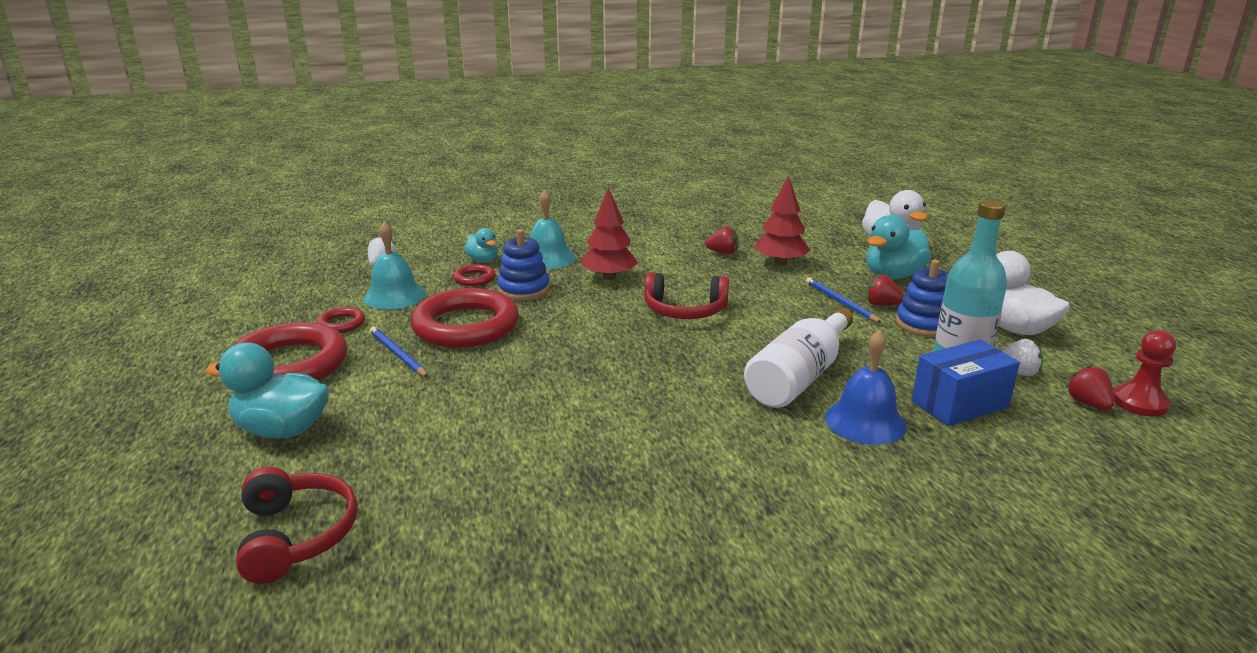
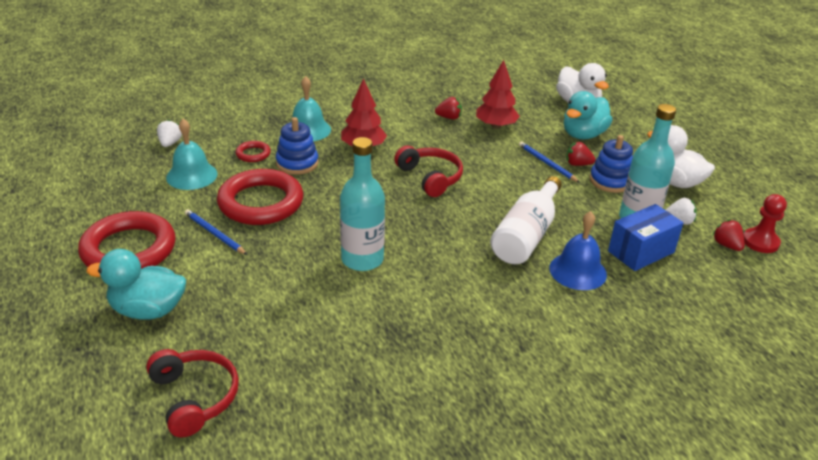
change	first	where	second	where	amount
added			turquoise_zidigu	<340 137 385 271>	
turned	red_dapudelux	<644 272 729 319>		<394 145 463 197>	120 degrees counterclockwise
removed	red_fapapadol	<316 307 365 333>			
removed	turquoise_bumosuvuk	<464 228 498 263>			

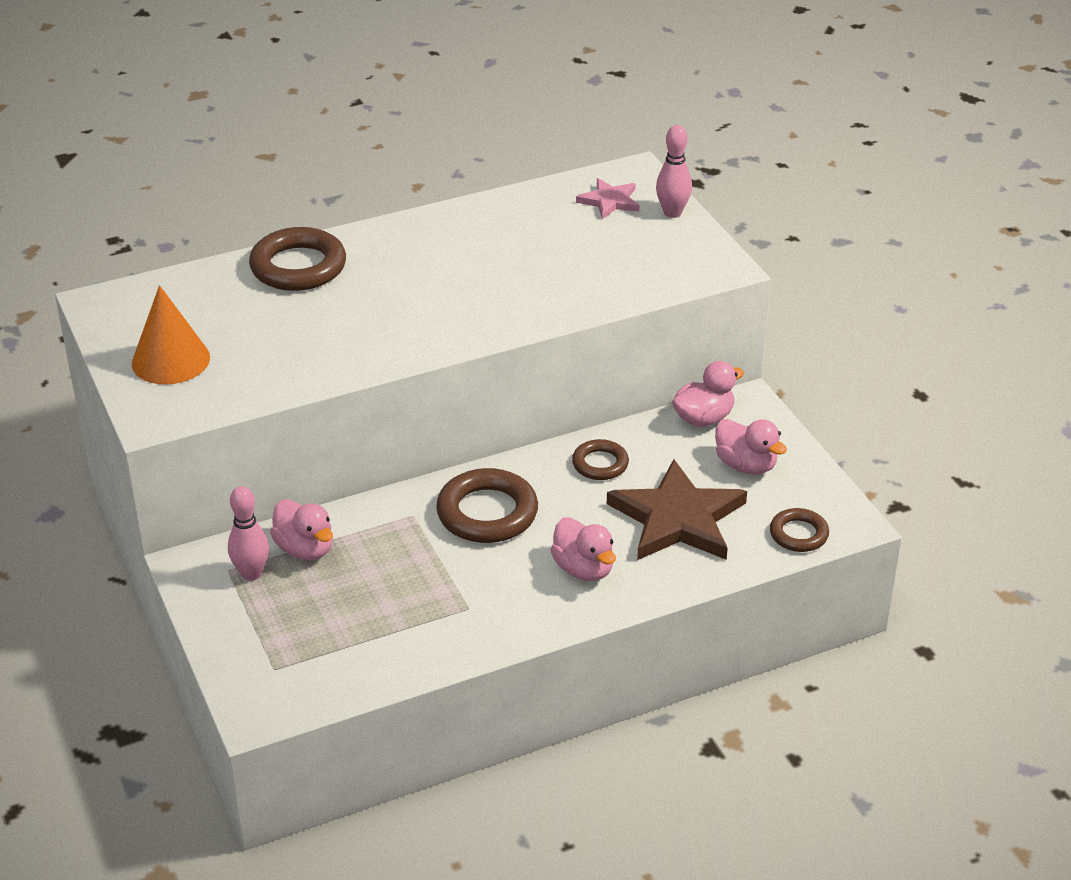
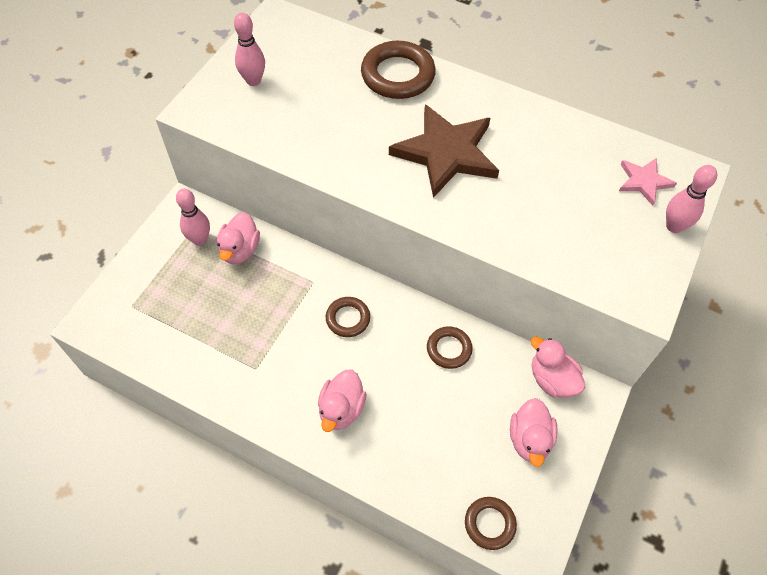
change	first	where	second	where	amount
replaced	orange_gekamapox	<132 285 210 385>	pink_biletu	<234 13 265 86>	
resized	brown_fapapadol	<436 468 538 543>		<326 297 370 337>	x0.58
moved	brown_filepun	<607 459 747 560>		<389 104 499 198>	
turned	pink_bumosuvuk	<672 361 744 427>		<531 337 585 398>	150 degrees counterclockwise

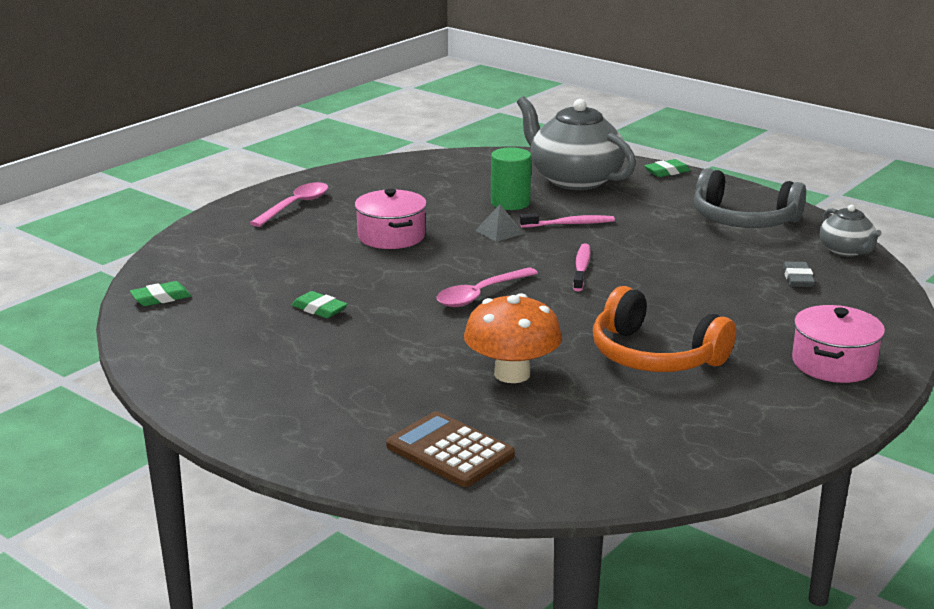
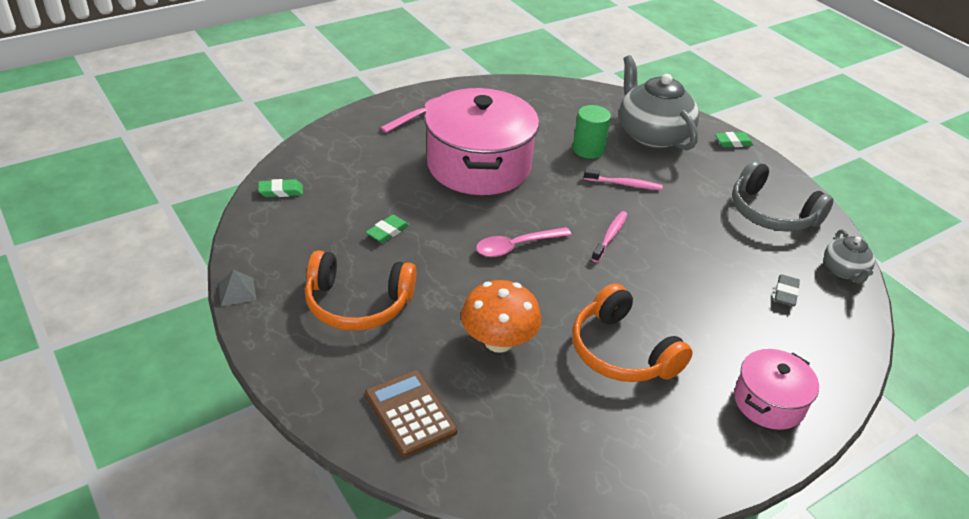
change	first	where	second	where	amount
moved	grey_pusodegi	<475 204 524 242>		<219 270 257 306>	
added			orange_dapudelux	<305 250 416 331>	
turned	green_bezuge	<292 291 348 318>		<366 215 409 243>	75 degrees clockwise
resized	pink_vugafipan	<355 189 427 249>		<425 88 539 195>	x1.94

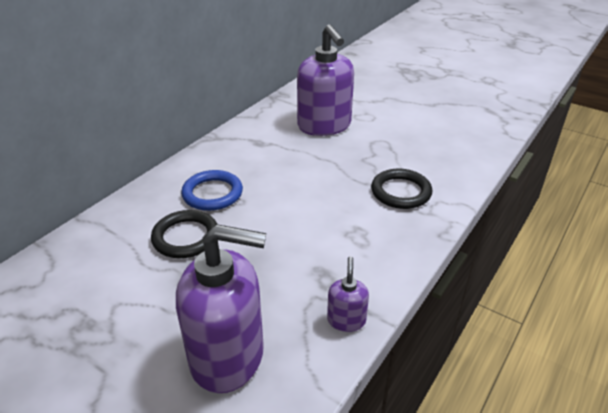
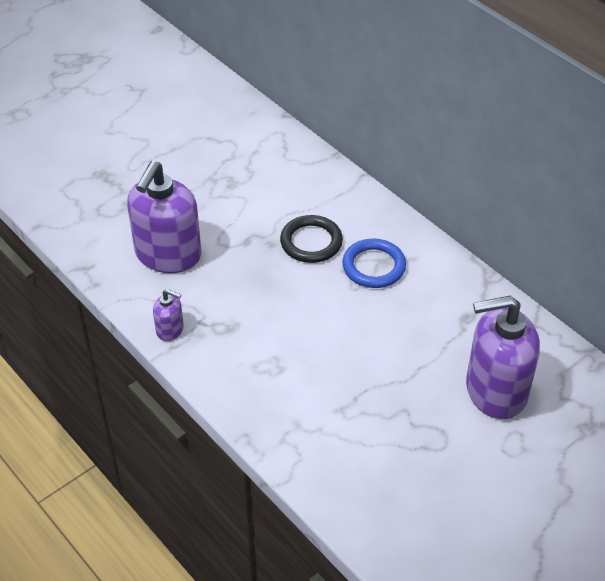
change	first	where	second	where	amount
removed	black_fapapadol	<371 169 432 209>			

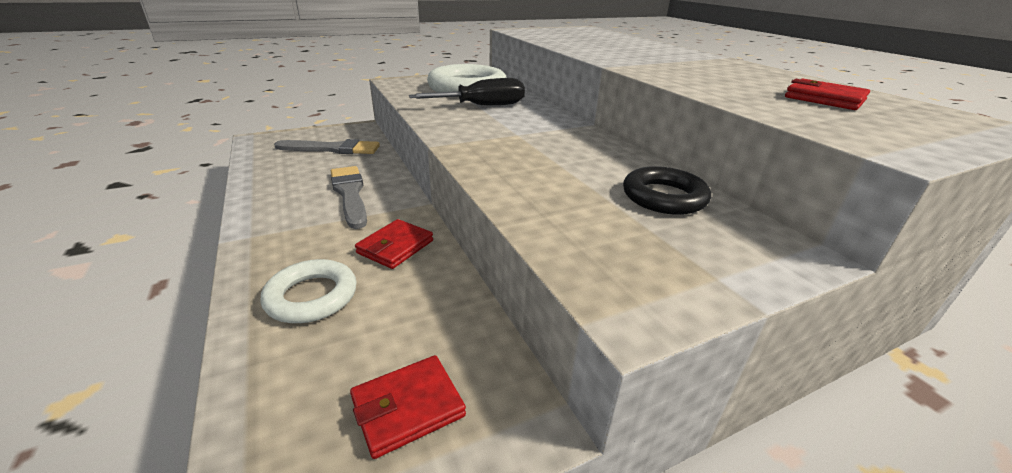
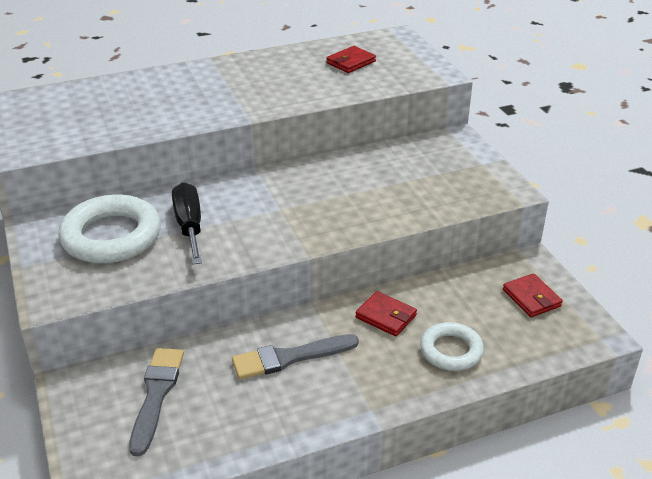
change	first	where	second	where	amount
removed	black_fapapadol	<623 166 711 215>			

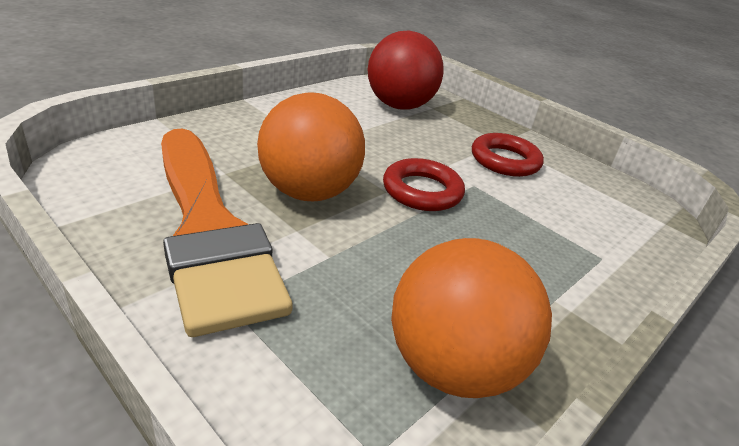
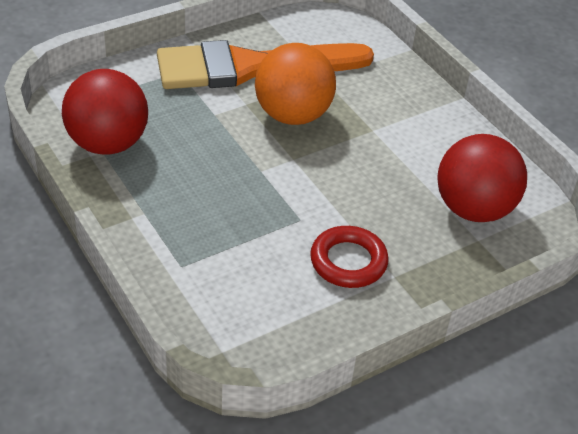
change	first	where	second	where	amount
recoloured	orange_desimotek	<391 238 552 398>	red_desimotek	<62 69 148 155>	
removed	red_fapapadol	<383 158 465 211>			

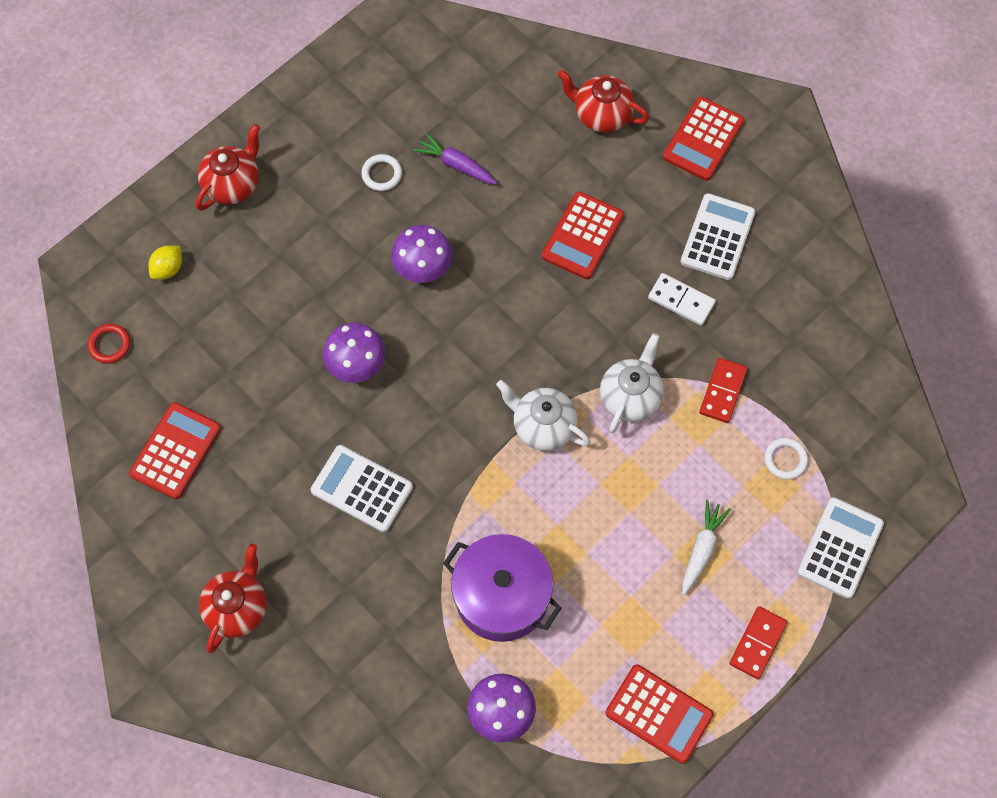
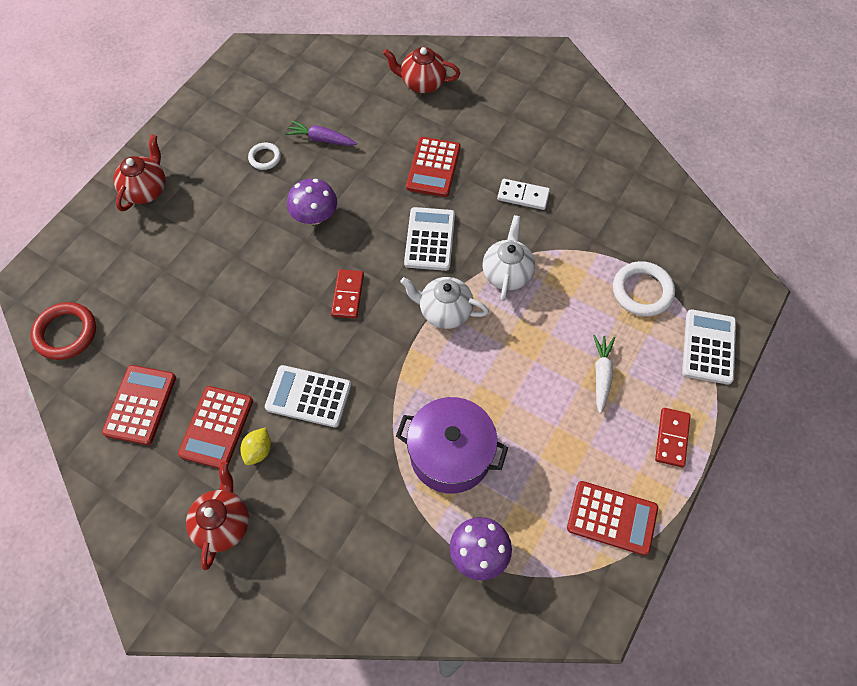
change	first	where	second	where	amount
resized	red_fapapadol	<88 324 131 363>		<31 302 96 360>	x1.72
moved	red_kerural	<663 97 744 181>		<178 386 253 469>	
moved	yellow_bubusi	<148 246 182 279>		<240 428 271 465>	
moved	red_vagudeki	<699 358 748 423>		<331 269 364 319>	
moved	white_kerural	<681 193 756 280>		<404 207 455 271>	
resized	white_fapapadol	<764 438 808 480>		<613 261 675 317>	x1.72
removed	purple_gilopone	<323 323 386 383>			

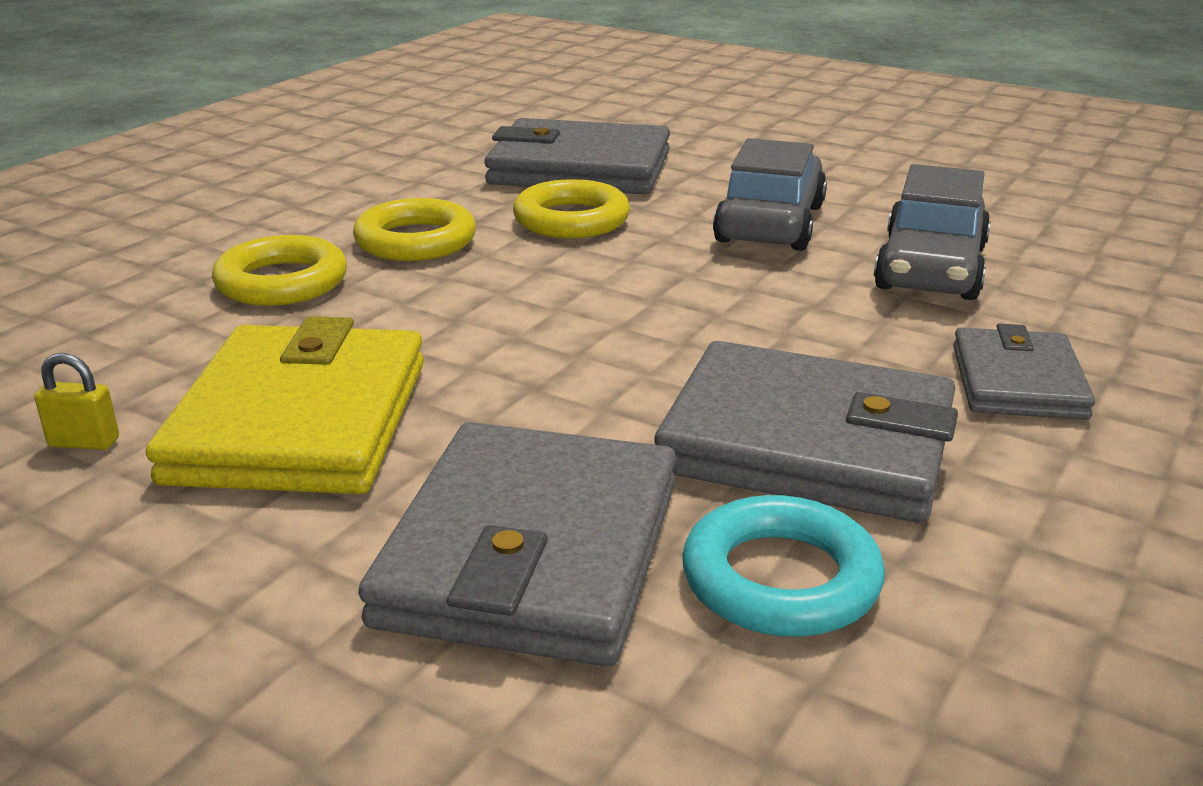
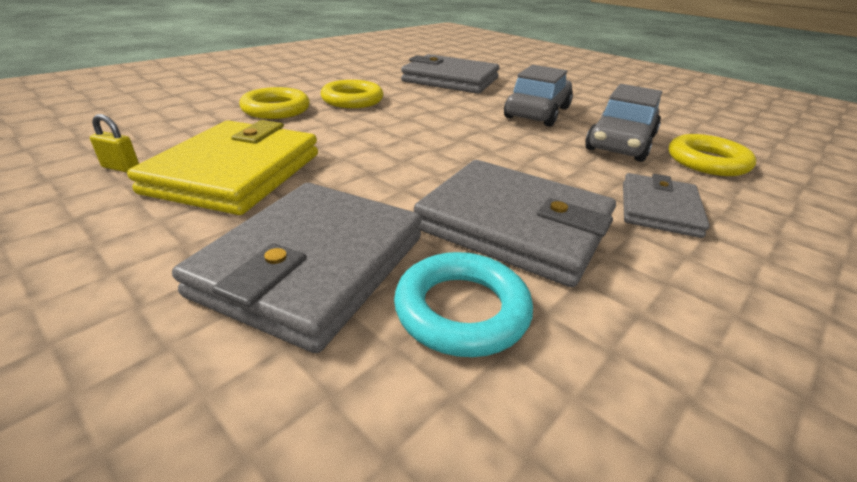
change	first	where	second	where	amount
moved	yellow_fapapadol	<513 179 630 238>		<669 134 756 176>	

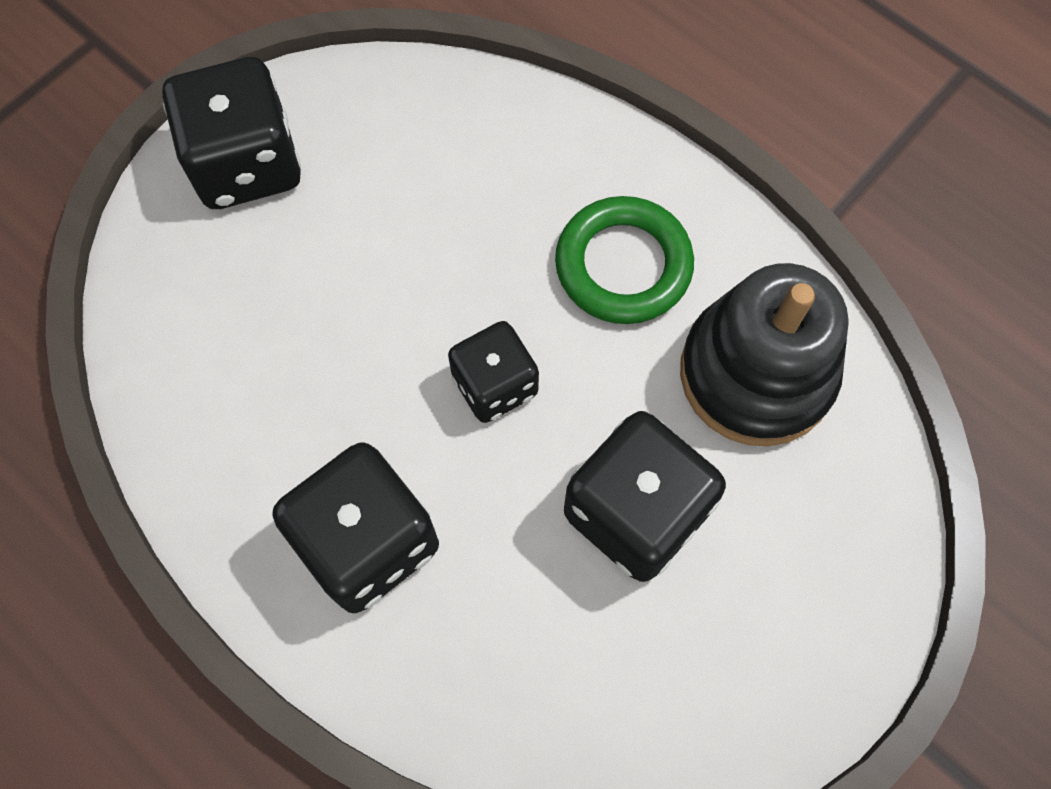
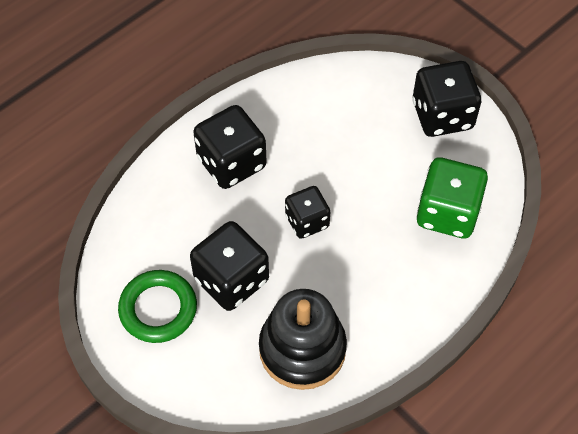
change	first	where	second	where	amount
moved	green_fapapadol	<555 196 694 324>		<118 270 197 343>	
added			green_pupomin	<417 158 488 238>	

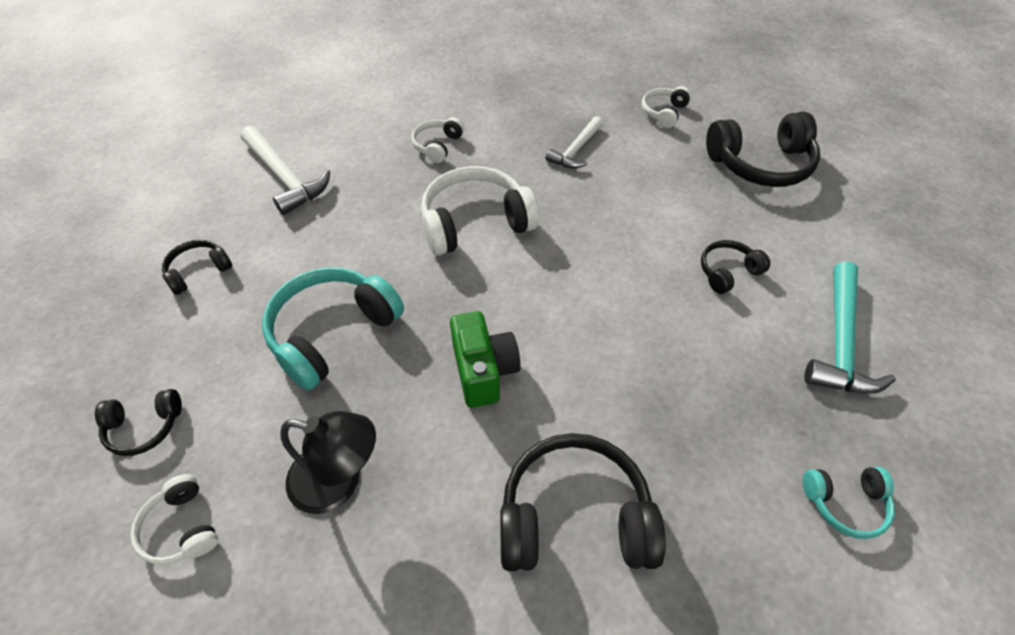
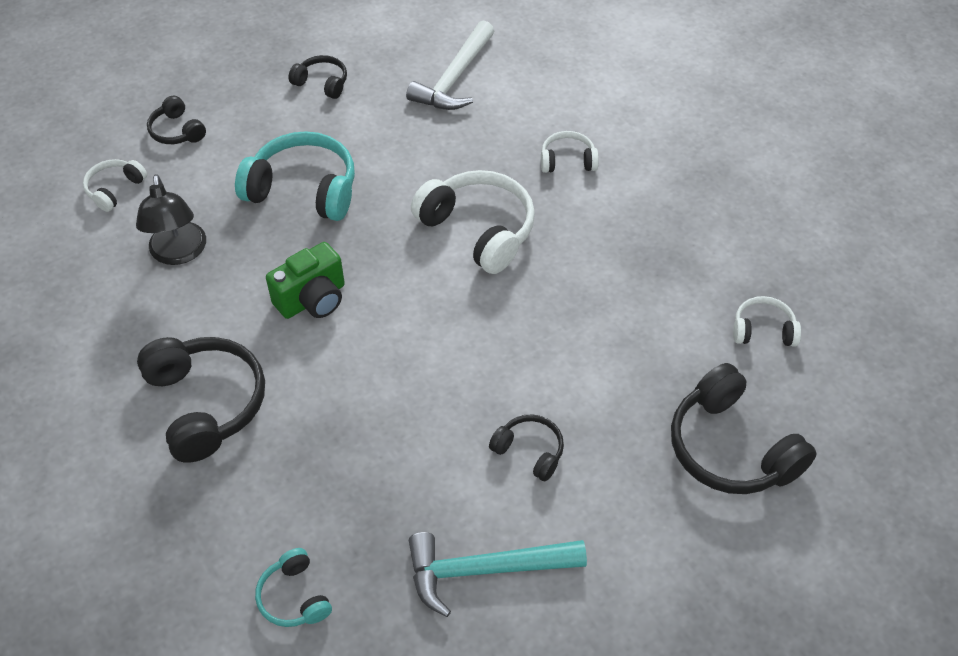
change	first	where	second	where	amount
removed	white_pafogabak	<546 116 603 169>			

